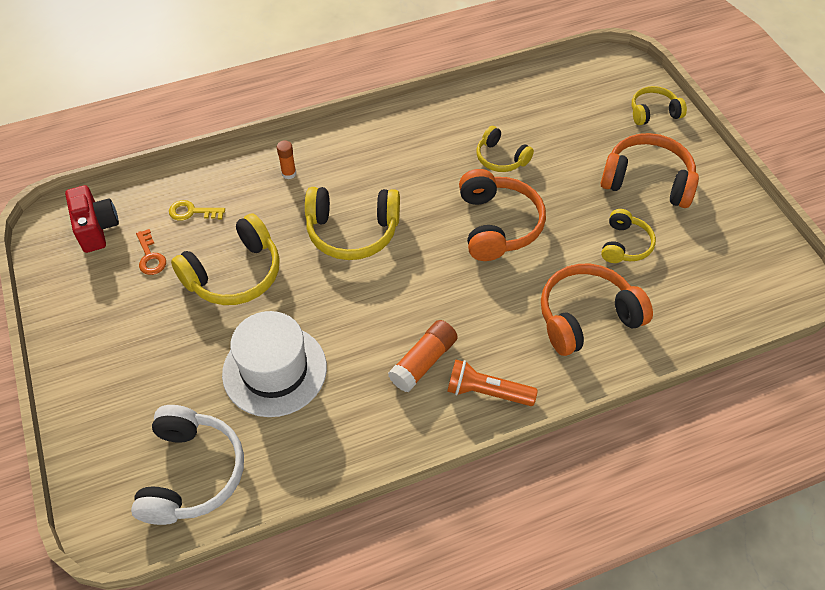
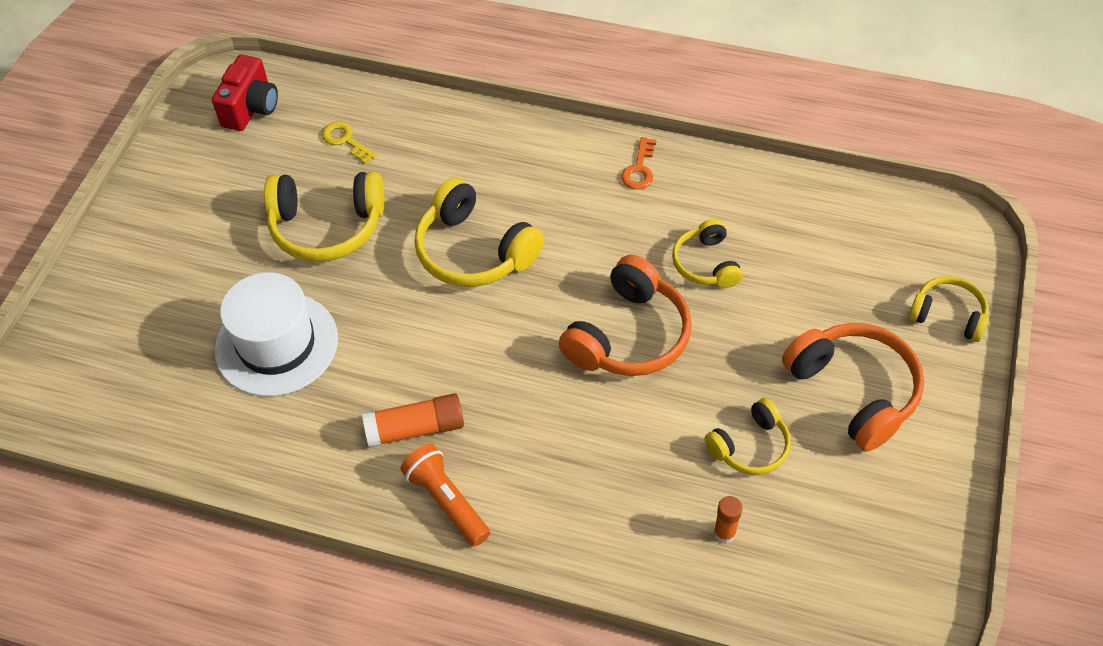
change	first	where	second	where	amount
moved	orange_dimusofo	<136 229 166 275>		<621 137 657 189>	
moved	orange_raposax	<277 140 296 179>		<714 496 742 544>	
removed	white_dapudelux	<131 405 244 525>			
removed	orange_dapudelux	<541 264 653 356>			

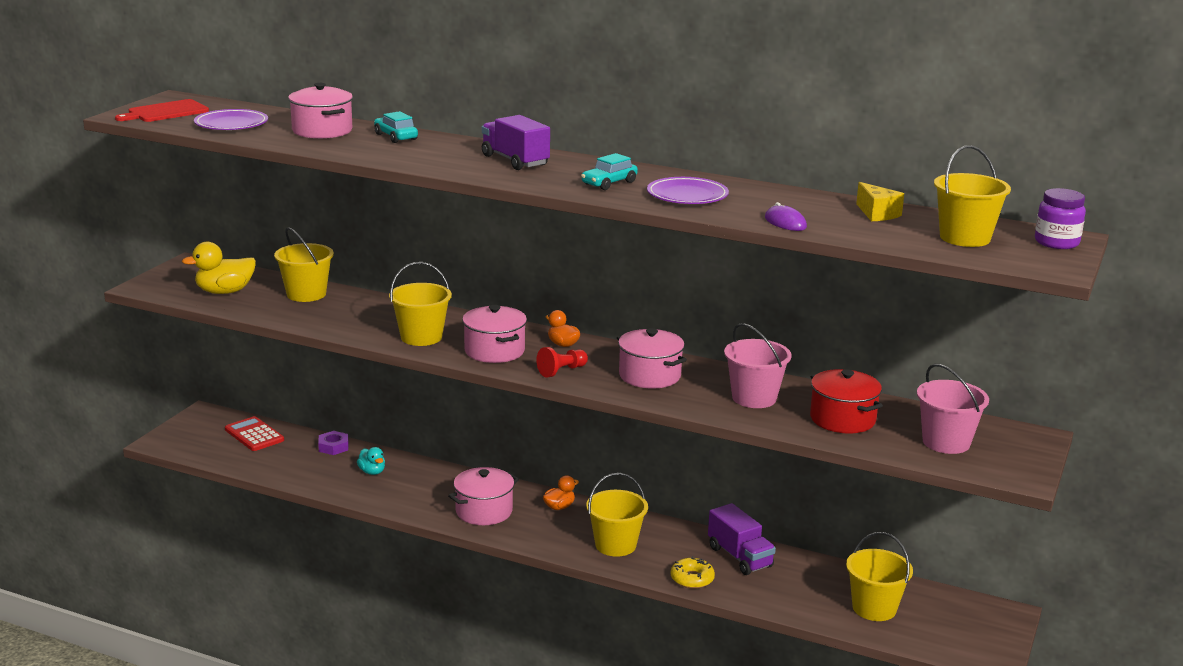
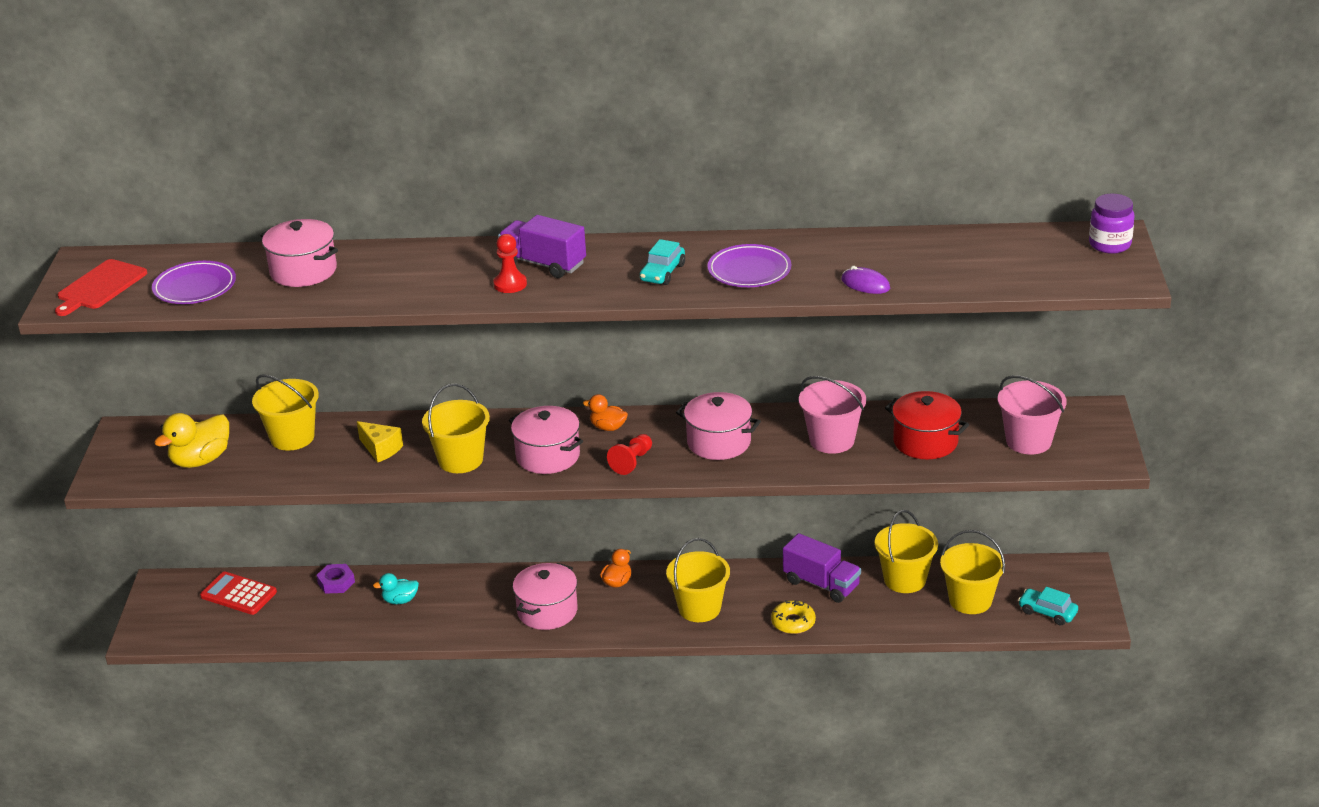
change	first	where	second	where	amount
moved	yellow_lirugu	<856 182 904 221>		<357 421 403 463>	
turned	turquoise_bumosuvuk	<357 447 385 475>		<373 573 419 604>	135 degrees clockwise
added			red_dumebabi	<493 234 527 293>	
moved	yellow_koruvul	<934 145 1011 247>		<875 510 938 593>	
moved	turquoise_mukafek	<374 111 418 143>		<1018 587 1078 626>	

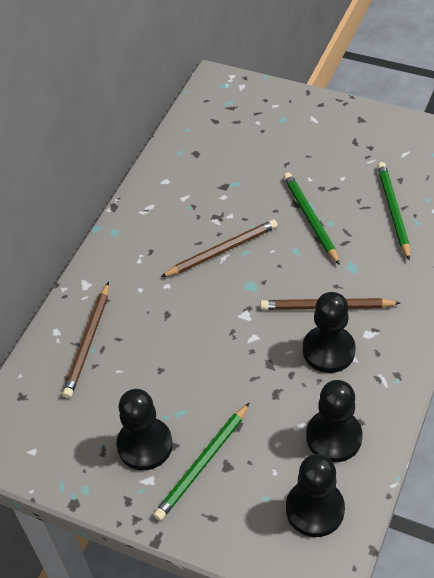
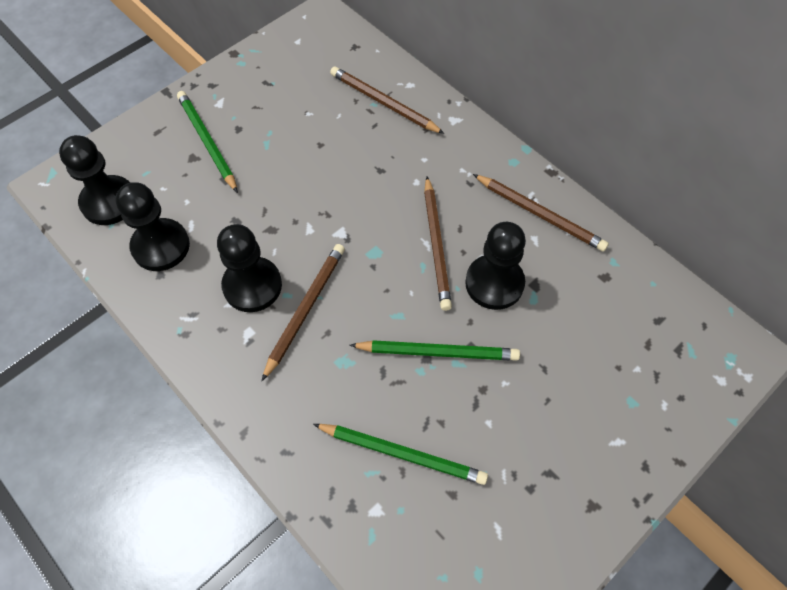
change	first	where	second	where	amount
moved	black_dumebabi	<116 389 173 470>		<465 222 526 310>	
added			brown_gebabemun	<473 174 609 252>	

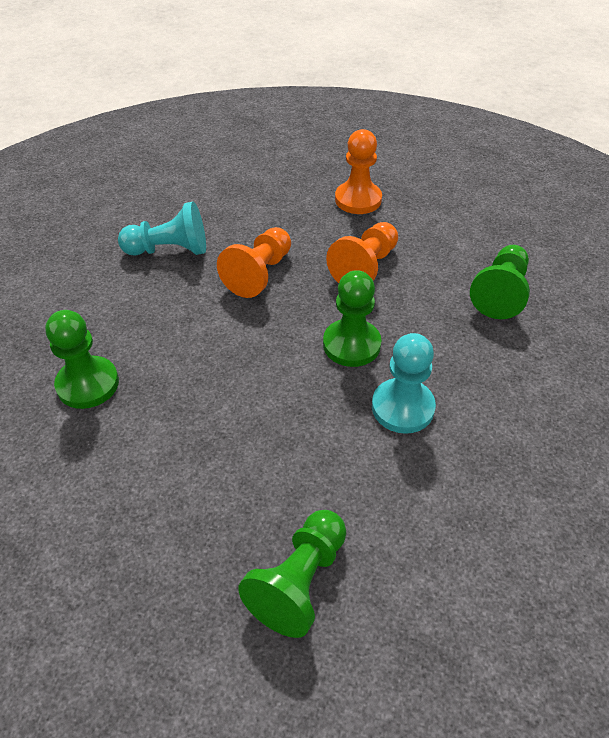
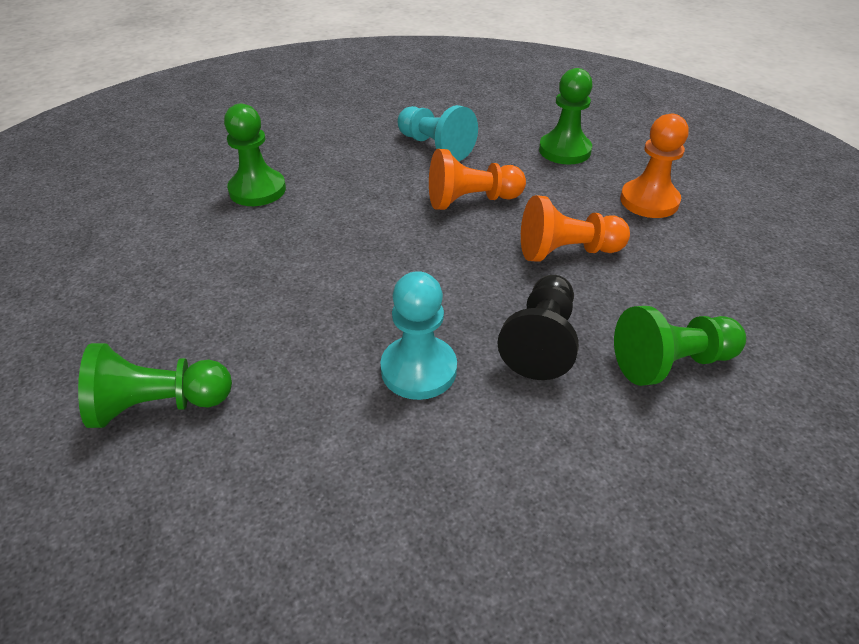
change	first	where	second	where	amount
added			black_dumebabi	<497 275 579 380>	
moved	green_dumebabi	<323 270 382 367>		<539 68 593 165>	

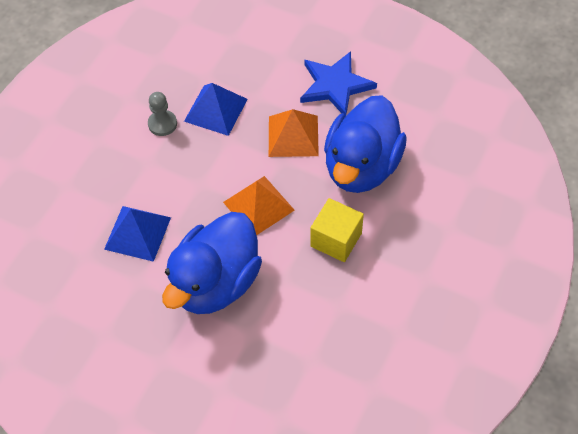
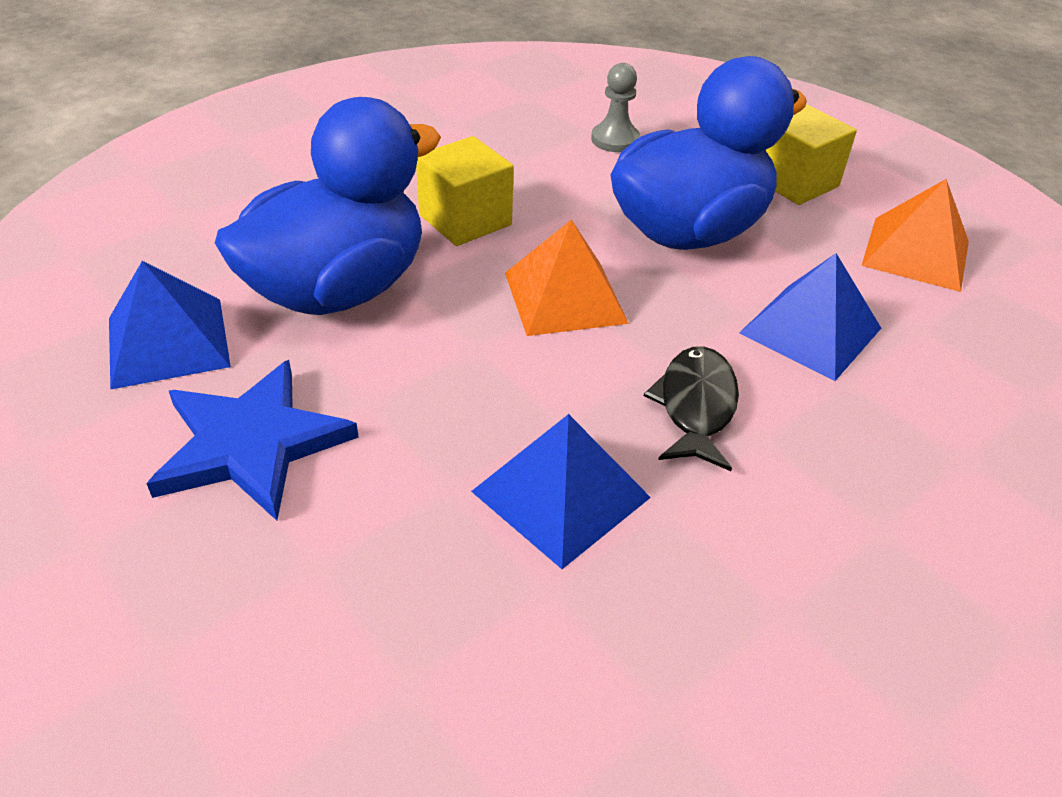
change	first	where	second	where	amount
added			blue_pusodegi	<109 261 231 390>	
moved	grey_dumebabi	<148 92 177 136>		<591 63 640 152>	
added			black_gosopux	<644 346 739 471>	
added			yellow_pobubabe	<766 104 857 205>	
moved	orange_pusodegi	<269 109 319 157>		<861 179 969 292>	

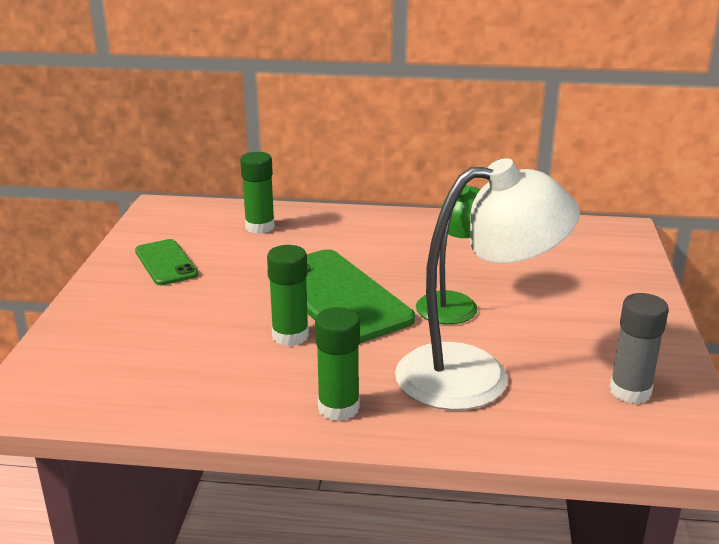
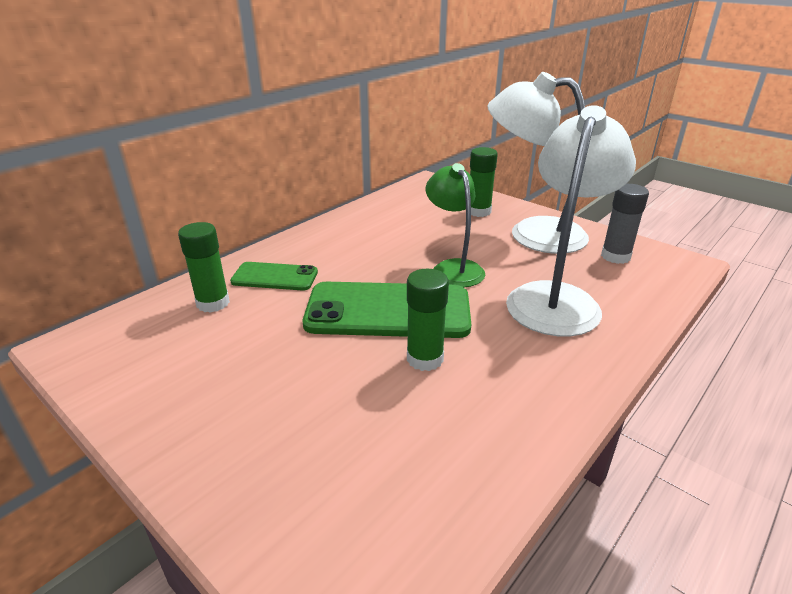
change	first	where	second	where	amount
moved	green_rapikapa	<135 239 198 285>		<230 262 318 291>	
moved	green_raposax	<315 307 360 421>		<470 147 498 217>	
added			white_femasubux	<487 72 589 254>	

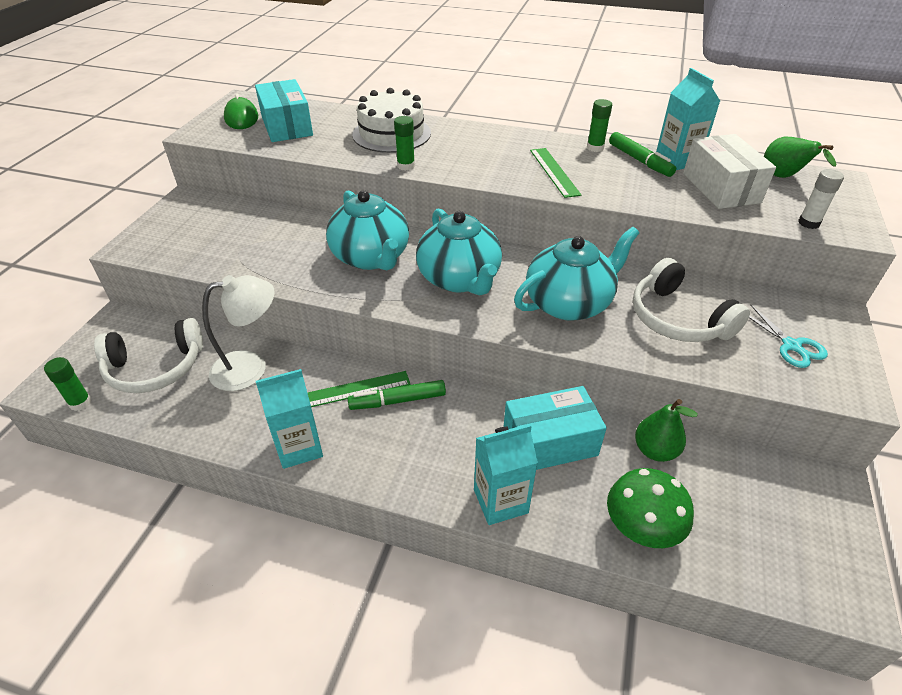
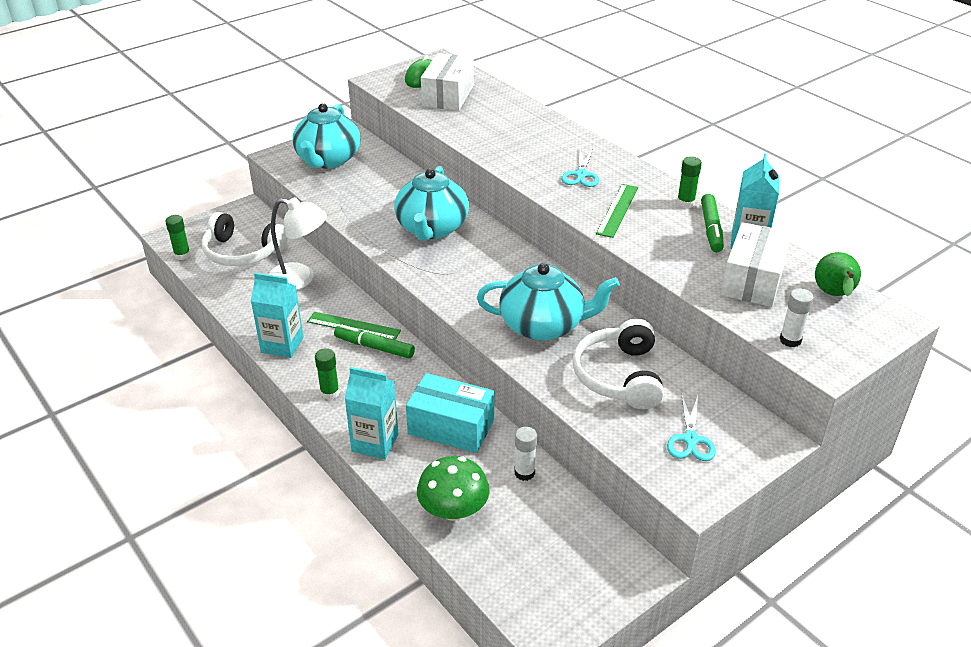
change	first	where	second	where	amount
moved	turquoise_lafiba	<416 209 502 295>		<292 103 360 169>	
moved	green_raposax	<394 116 415 171>		<315 348 340 399>	
recoloured	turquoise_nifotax	<255 79 313 142>	white_nifotax	<421 53 474 111>	
replaced	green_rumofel	<635 399 698 462>	white_raposax	<514 427 537 481>	
added			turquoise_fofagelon	<561 149 599 187>	
removed	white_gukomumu	<352 88 431 153>			

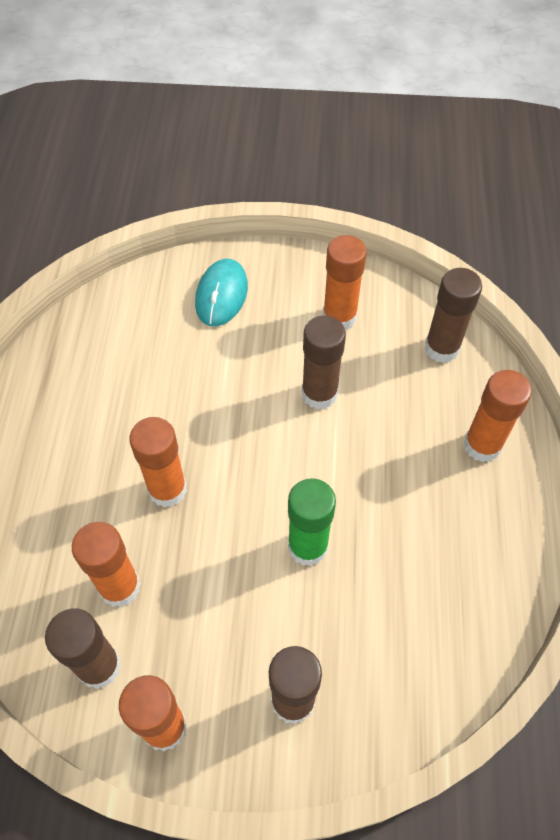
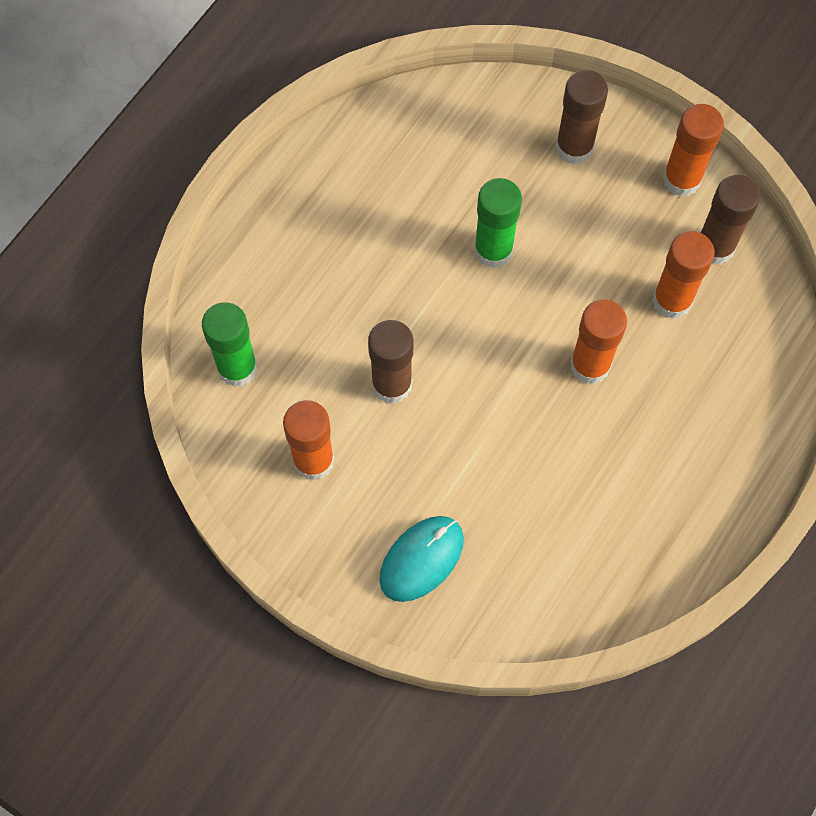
change	first	where	second	where	amount
recoloured	brown_raposax	<425 268 482 363>	green_raposax	<202 302 258 387>	
removed	orange_raposax	<464 370 532 462>			

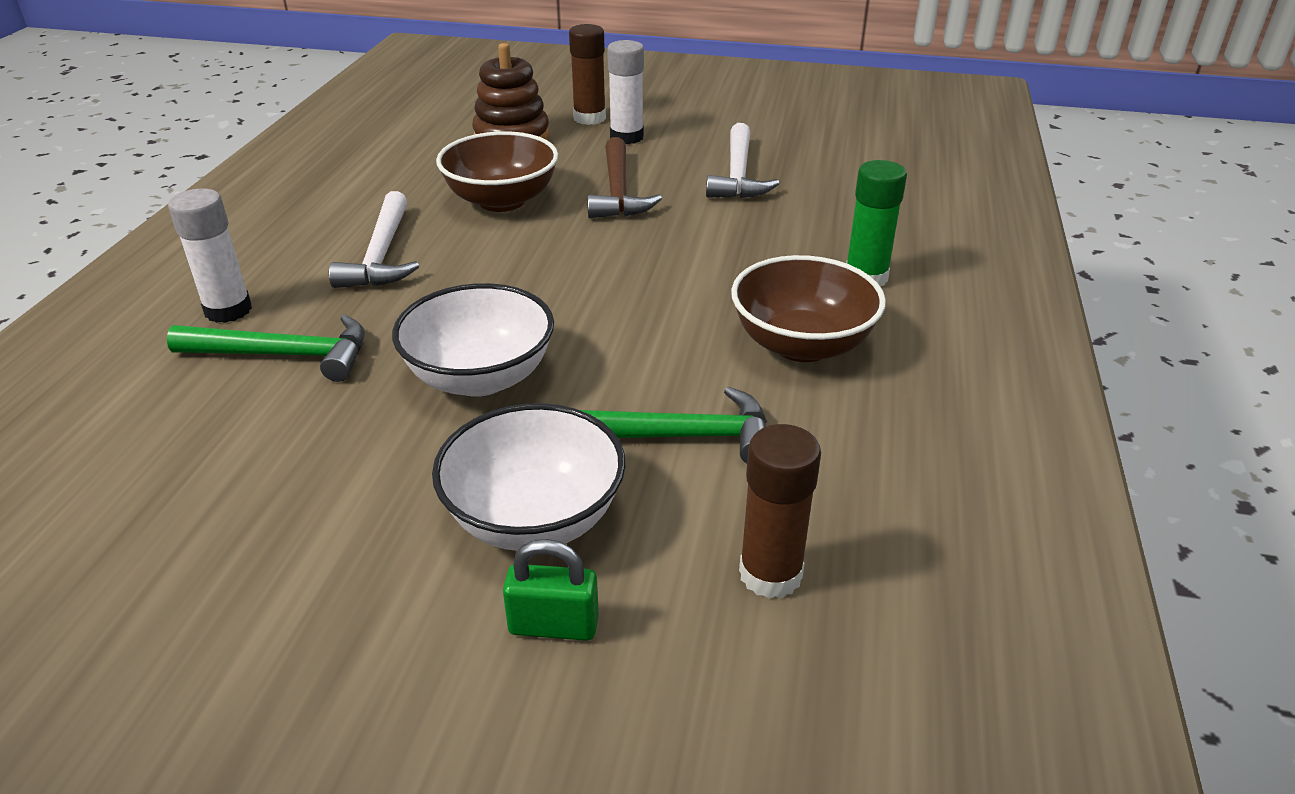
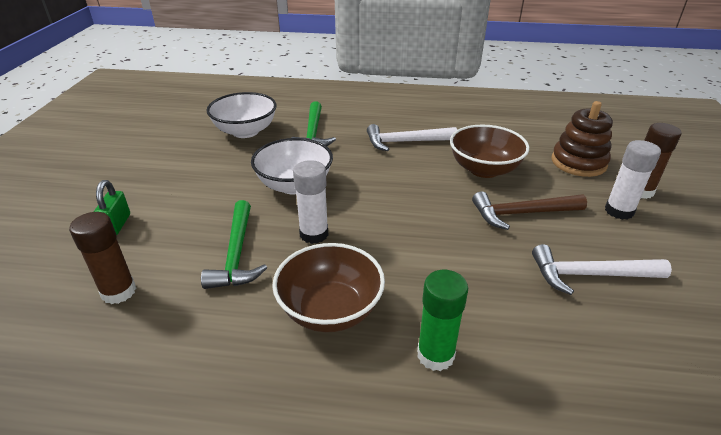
change	first	where	second	where	amount
moved	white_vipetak	<432 403 626 551>		<206 92 277 138>	
moved	white_raposax	<168 188 252 323>		<293 160 328 244>	

